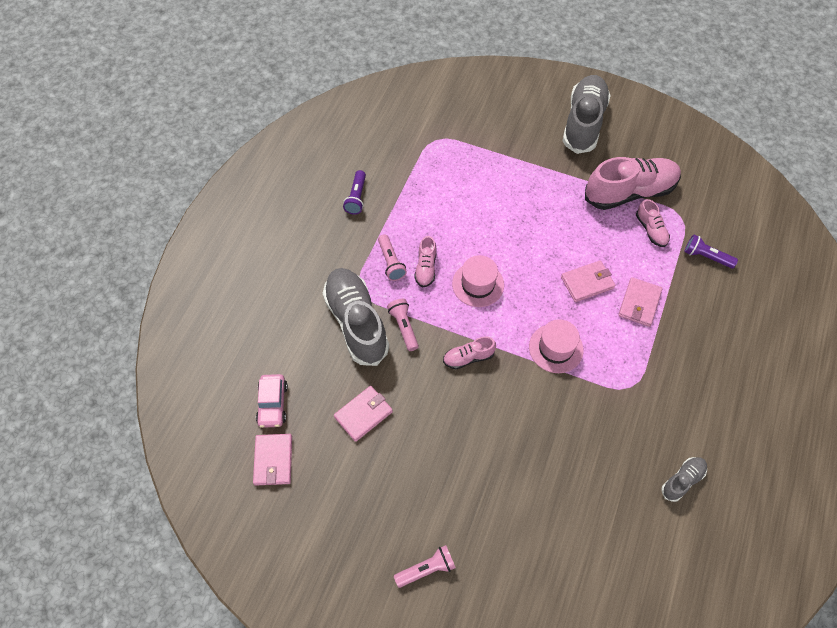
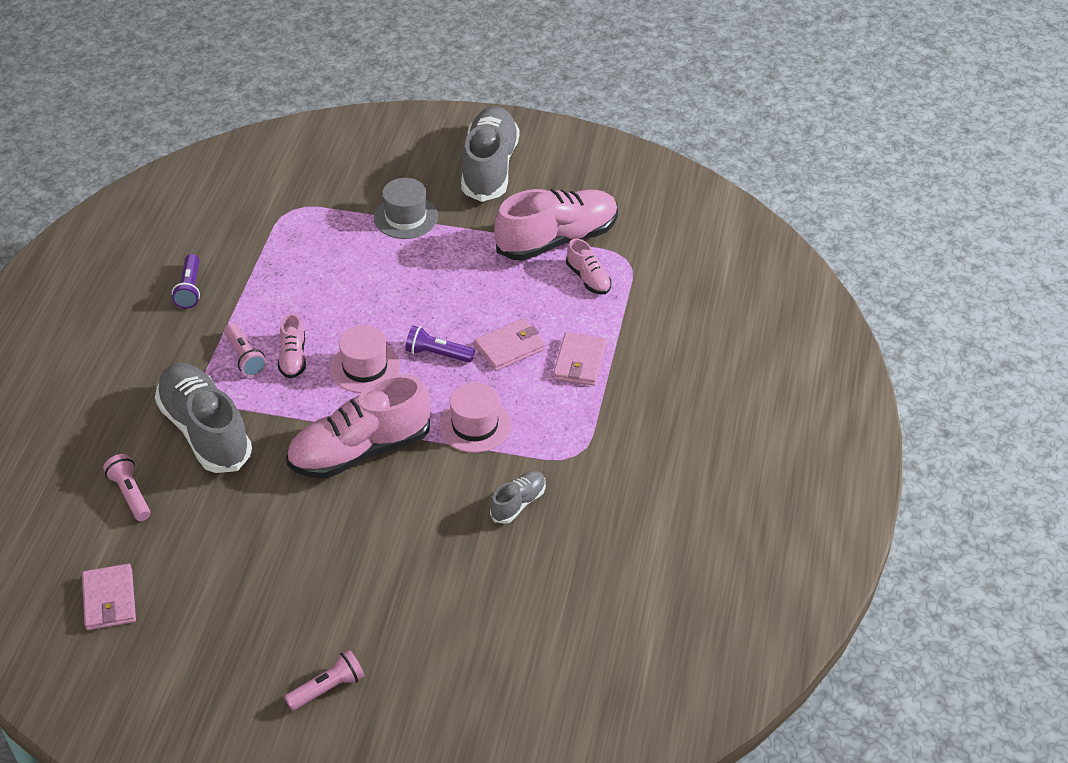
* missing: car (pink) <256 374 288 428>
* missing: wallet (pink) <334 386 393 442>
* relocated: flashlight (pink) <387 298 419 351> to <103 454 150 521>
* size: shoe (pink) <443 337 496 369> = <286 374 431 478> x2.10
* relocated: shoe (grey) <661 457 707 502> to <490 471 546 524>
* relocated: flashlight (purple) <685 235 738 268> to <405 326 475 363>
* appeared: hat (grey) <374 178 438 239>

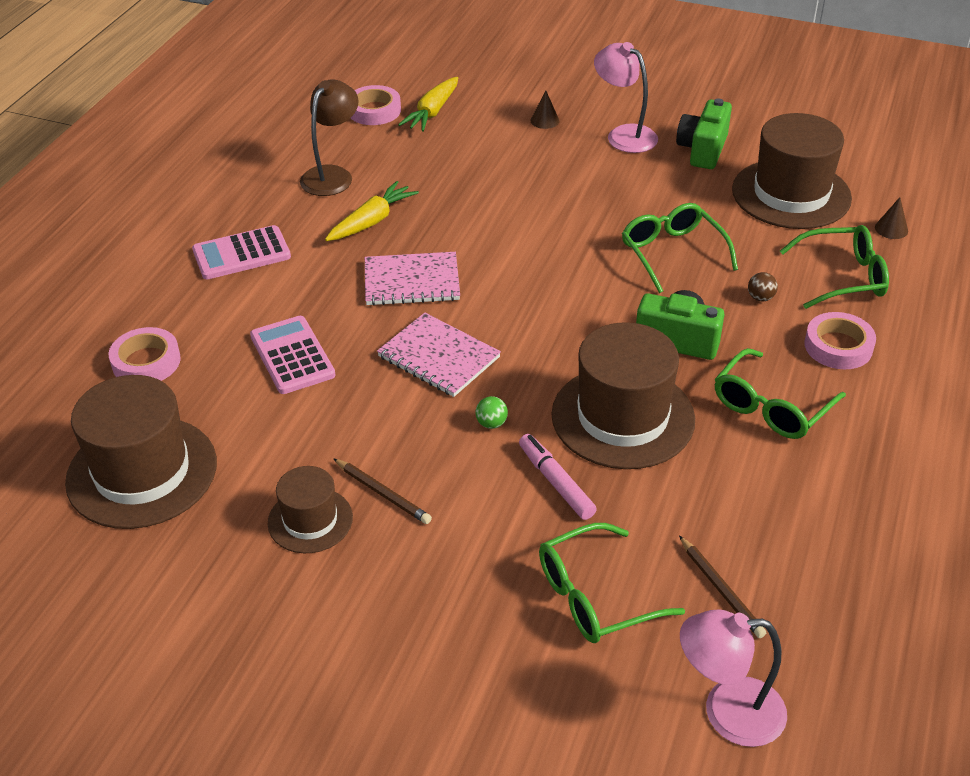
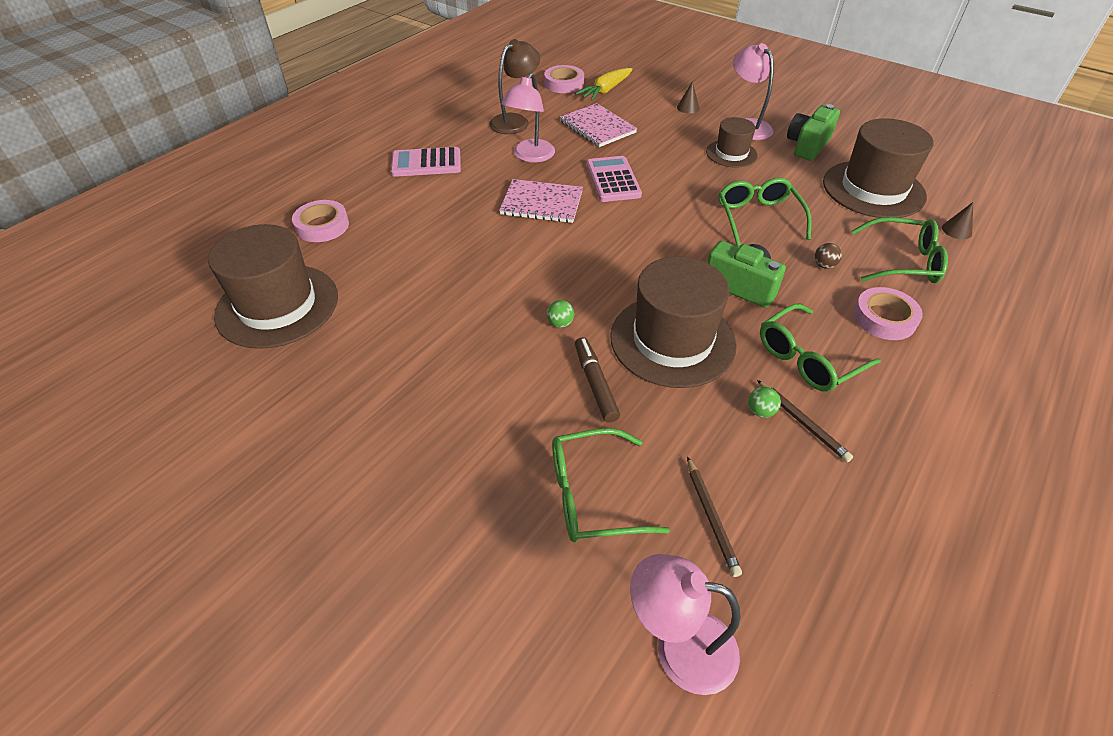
* relocated: calculator (pink) <250 316 335 394> to <587 156 642 202>
* relocated: hat (brown) <267 466 353 553> to <706 117 758 168>
* exchanged: carrot (yellow) <325 181 419 241> to lamp (pink) <502 73 555 162>
* relocated: pencil (brown) <333 458 432 524> to <757 380 853 462>
* relocated: notebook (pink) <377 312 501 397> to <560 103 637 147>
* colour: marker (pink) <519 434 597 520> to marker (brown) <575 337 620 422>
* appeared: ball (green) <748 387 781 418>

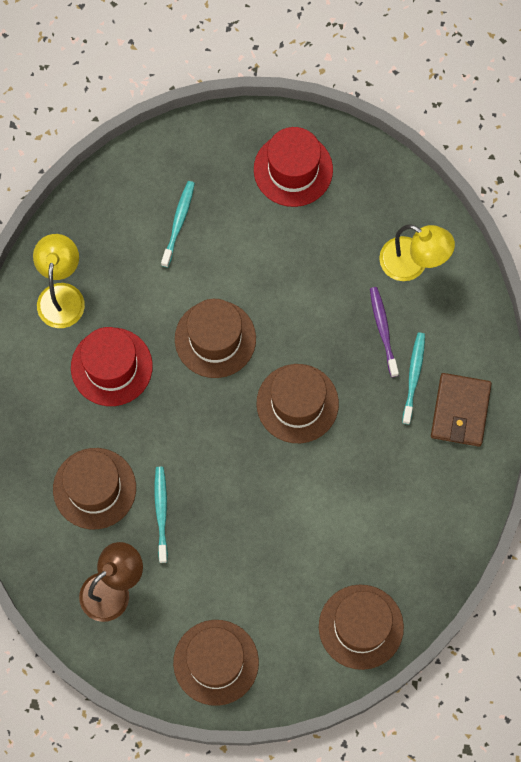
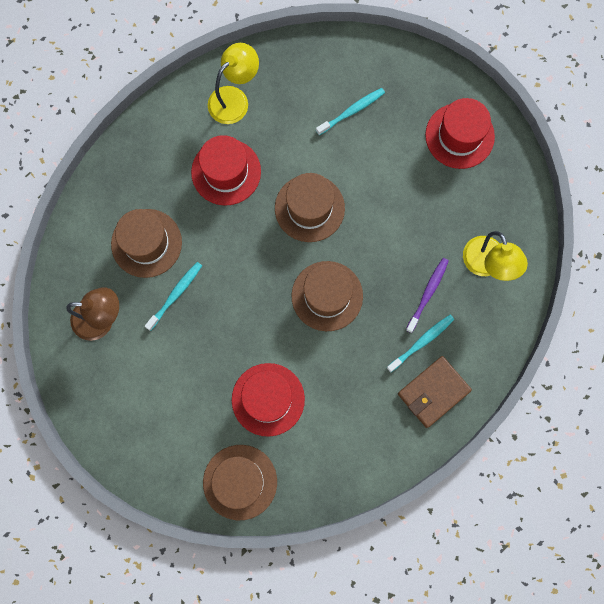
* missing: hat (brown) <173 620 259 706>
* appeared: hat (red) <232 363 305 437>

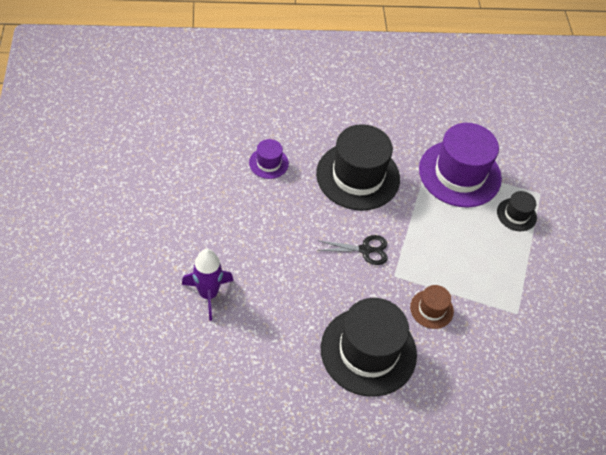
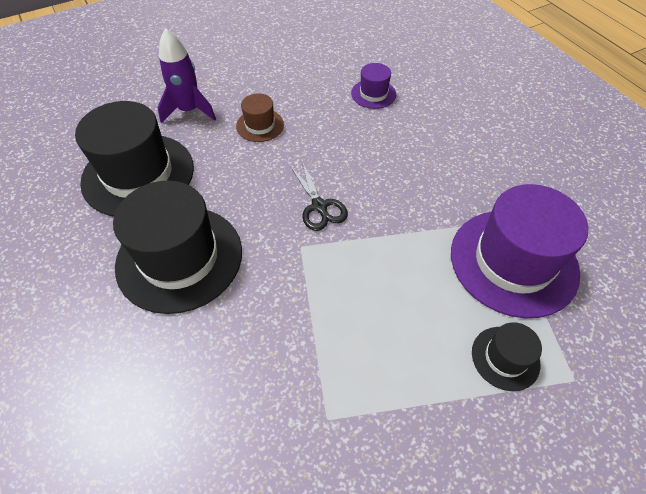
* relocated: hat (black) <316 124 400 210> to <75 101 194 217>
* relocated: hat (brown) <410 285 454 329> to <236 93 284 142>

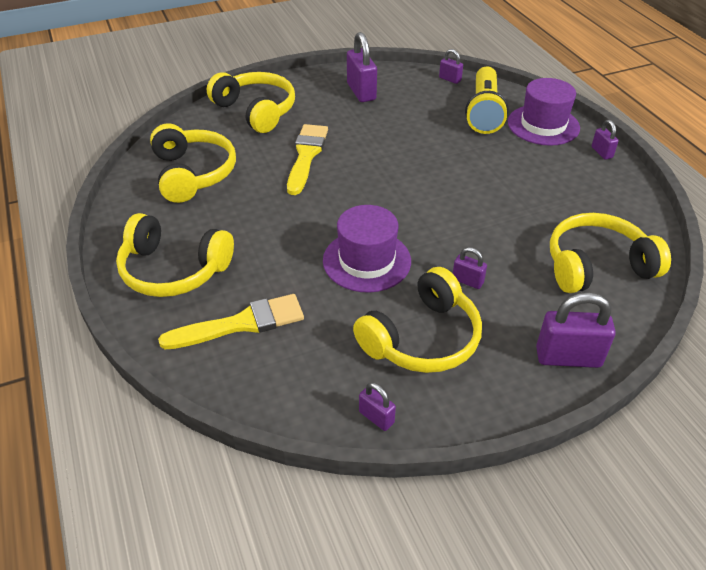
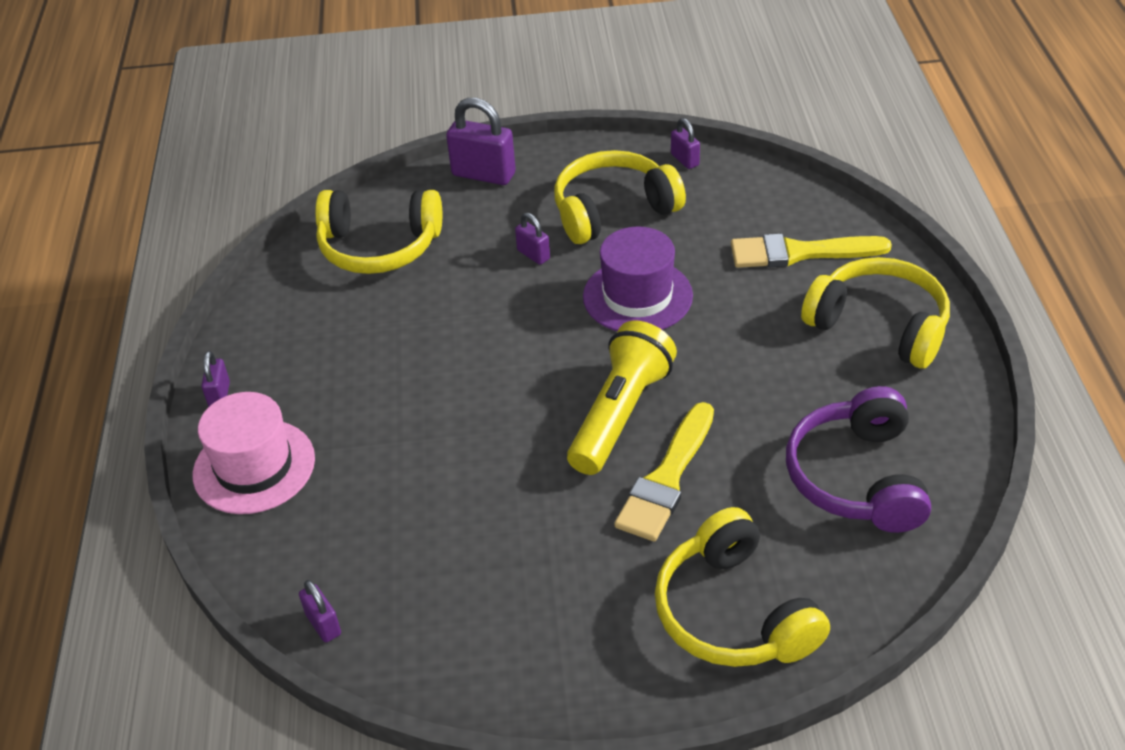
* colour: headphones (yellow) <150 123 236 203> to headphones (purple) <786 386 931 533>
* missing: padlock (purple) <347 32 377 102>
* relocated: flashlight (yellow) <465 67 509 134> to <567 321 677 475>
* colour: hat (purple) <508 78 580 146> to hat (pink) <193 392 315 514>

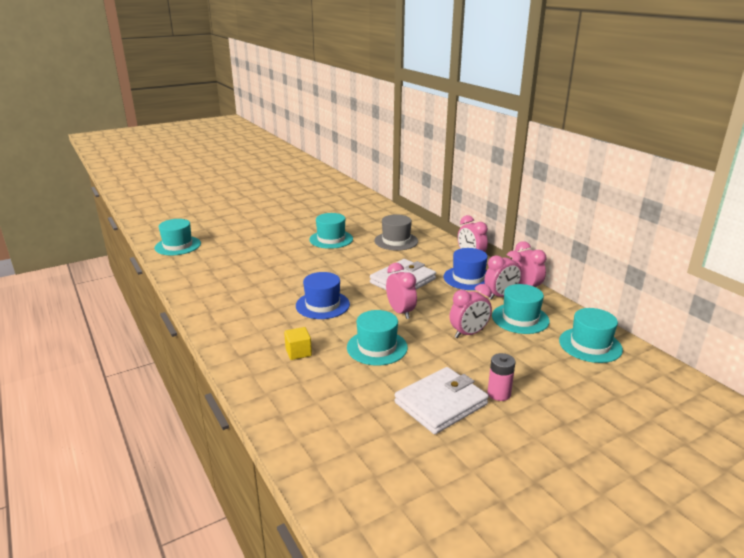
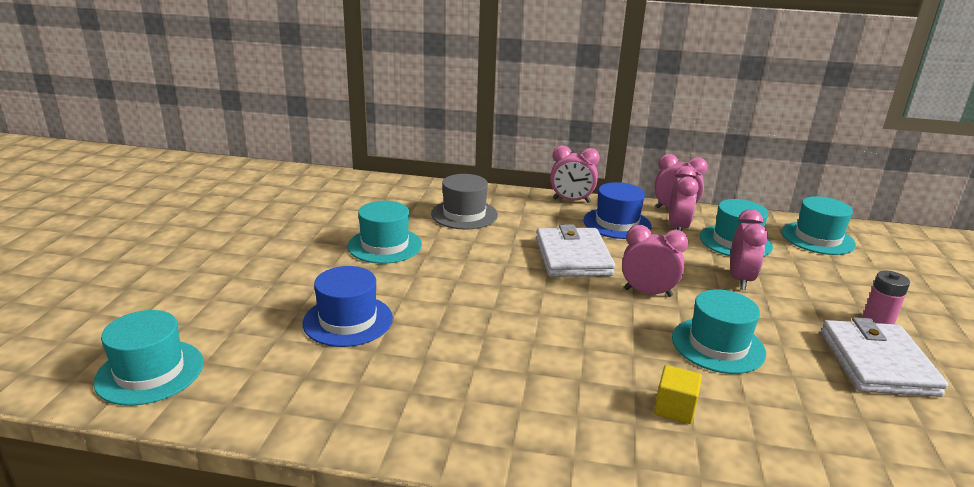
* relocated: hat (blue) <296 272 350 319> to <303 266 393 347>

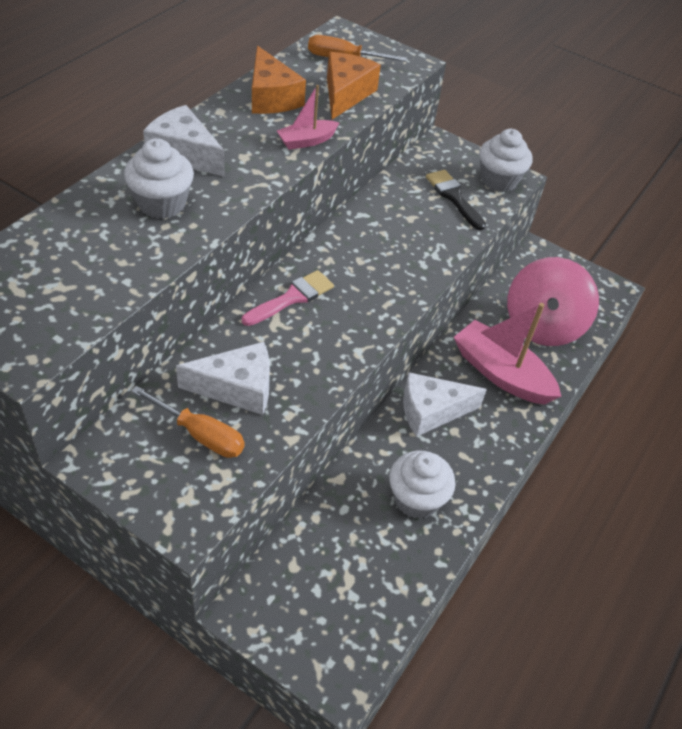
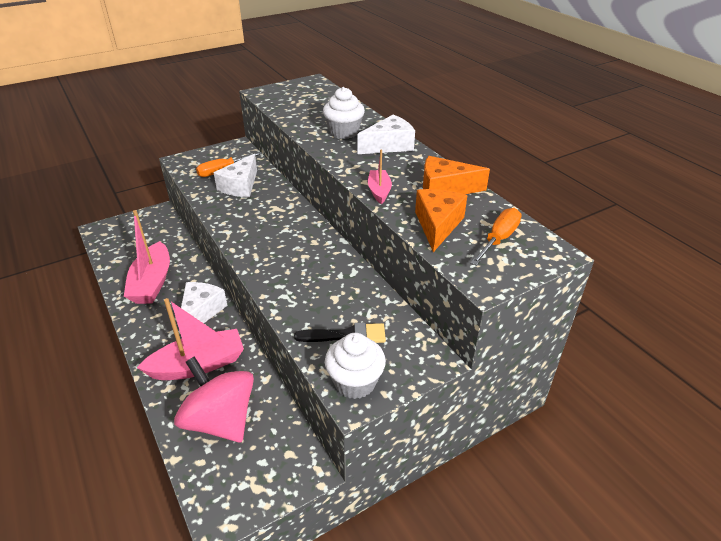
* missing: brush (pink) <242 270 334 326>
* spun: cheese (orange) <327 52 381 120> = <415 189 468 252> 120 degrees counterclockwise
* exchanged: cupcake (white) <389 451 455 519> to boat (pink) <124 210 170 304>

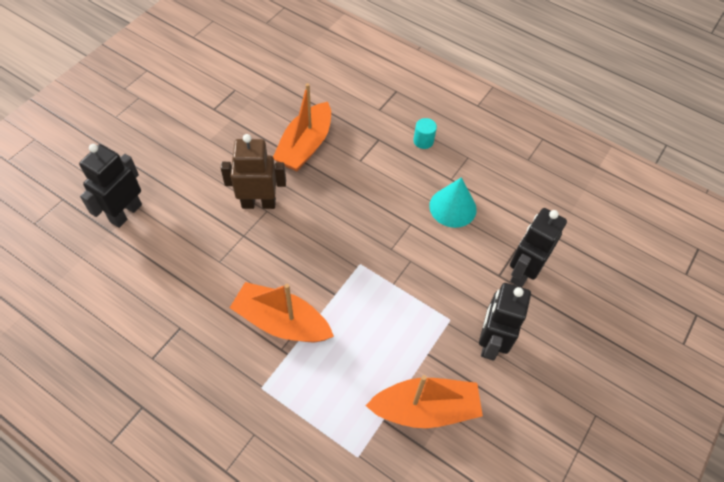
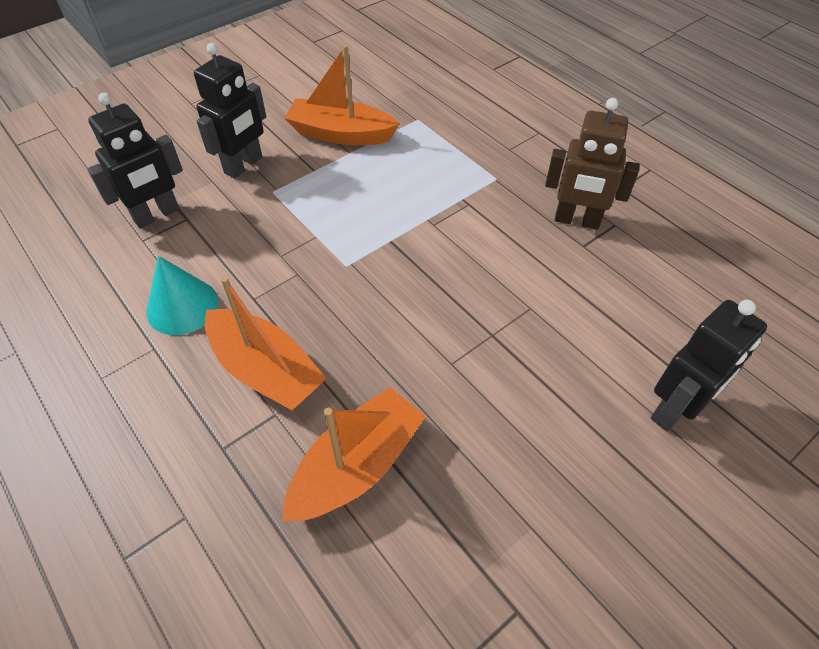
* relocated: robot (brown) <221 134 286 209> to <545 98 640 230>
* relocated: boat (orange) <230 282 334 342> to <205 276 327 410>
* missing: cylinder (turquoise) <413 118 437 149>

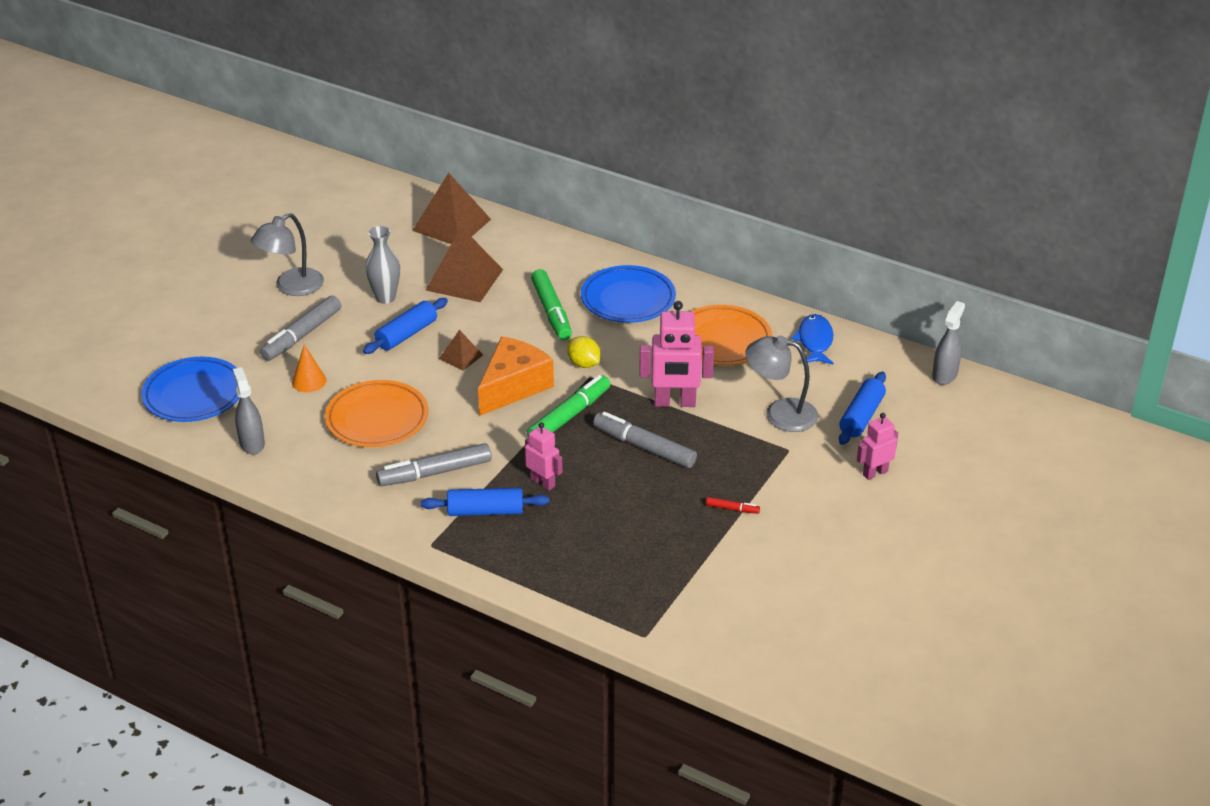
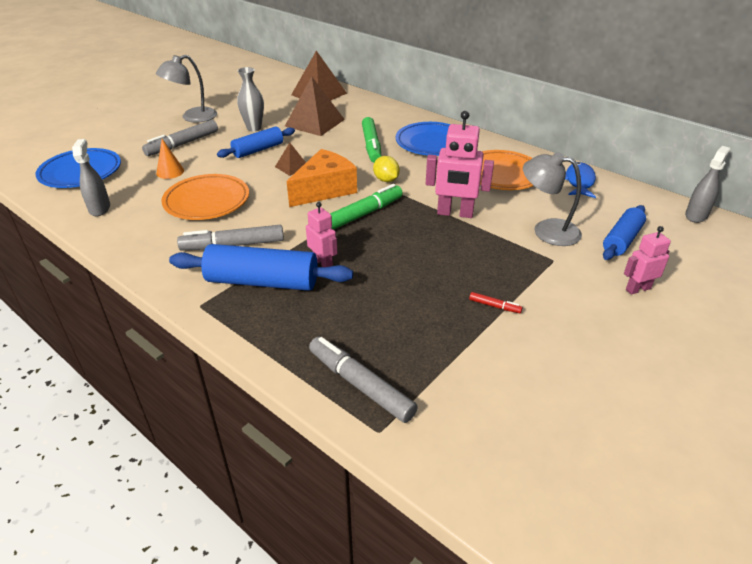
* size: rolling pin (blue) <421 488 549 516> = <169 244 353 291> x1.55
* relocated: marker (grey) <593 412 697 468> to <309 337 418 423>

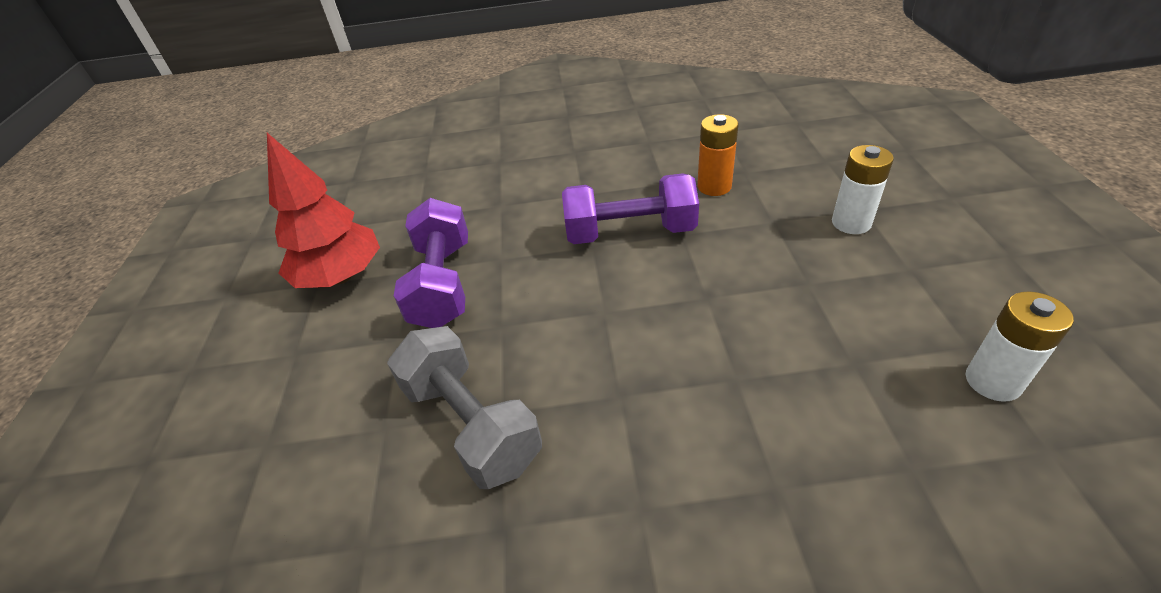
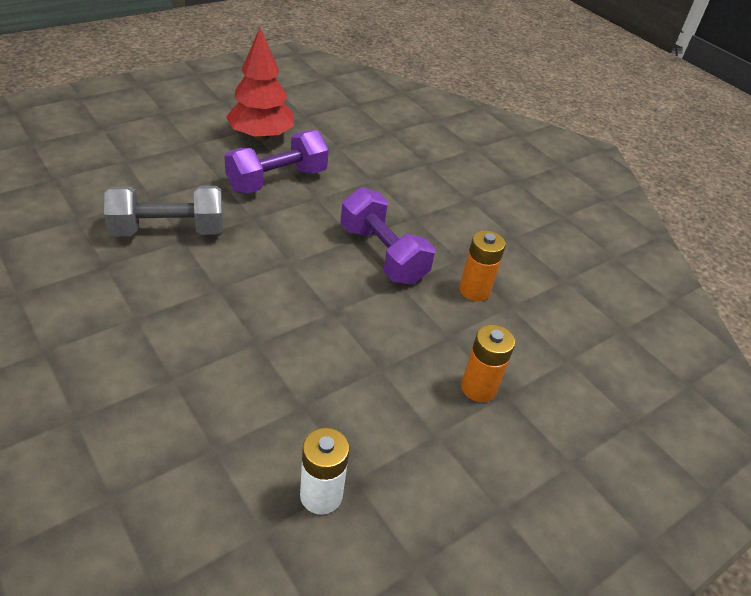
* spun: dumbbell (grey) <387 326 542 489> = <104 186 223 237> 60 degrees clockwise
* colour: battery (white) <832 145 894 234> to battery (orange) <461 324 515 402>

